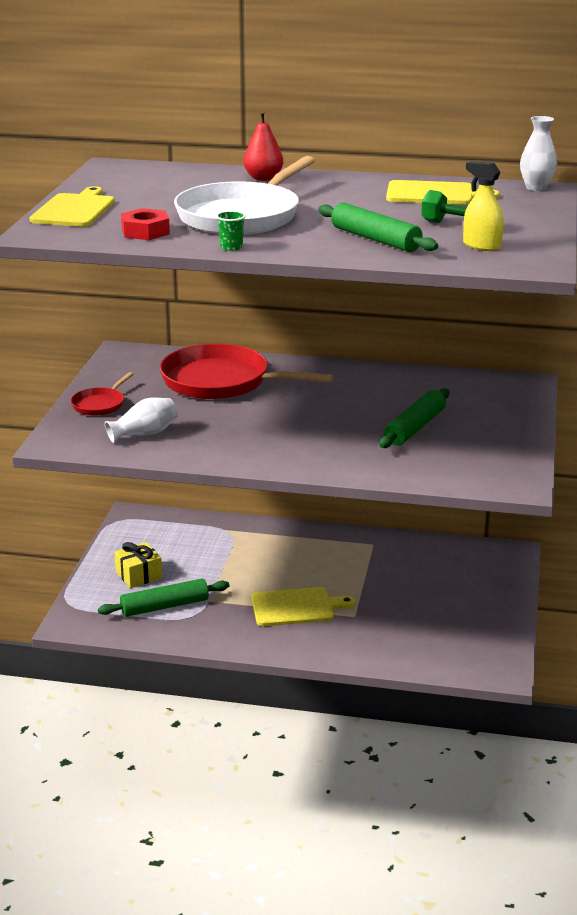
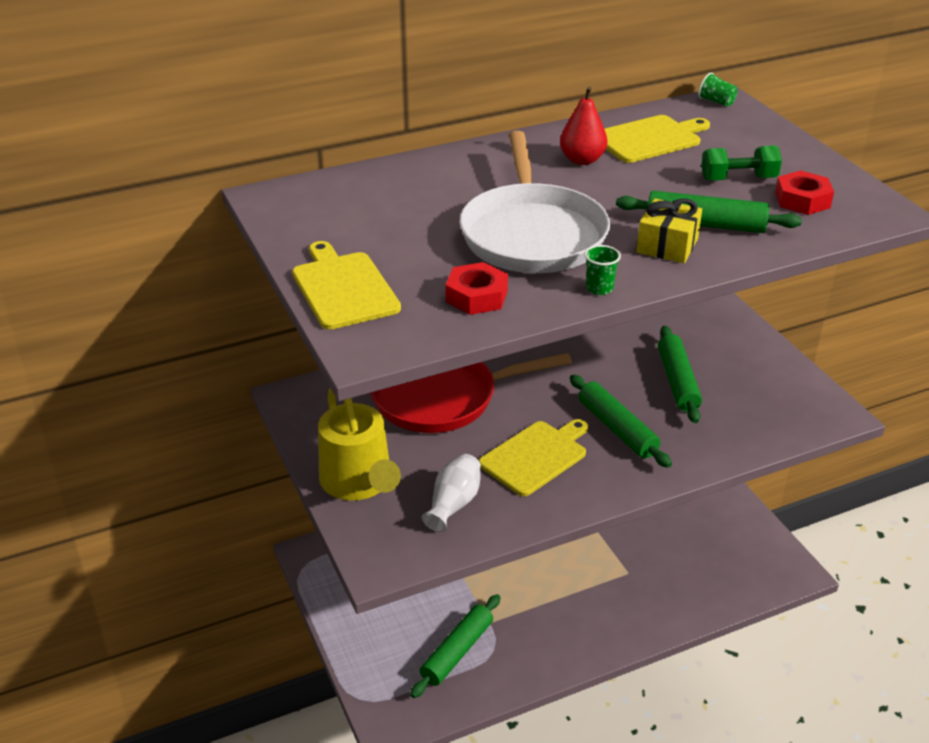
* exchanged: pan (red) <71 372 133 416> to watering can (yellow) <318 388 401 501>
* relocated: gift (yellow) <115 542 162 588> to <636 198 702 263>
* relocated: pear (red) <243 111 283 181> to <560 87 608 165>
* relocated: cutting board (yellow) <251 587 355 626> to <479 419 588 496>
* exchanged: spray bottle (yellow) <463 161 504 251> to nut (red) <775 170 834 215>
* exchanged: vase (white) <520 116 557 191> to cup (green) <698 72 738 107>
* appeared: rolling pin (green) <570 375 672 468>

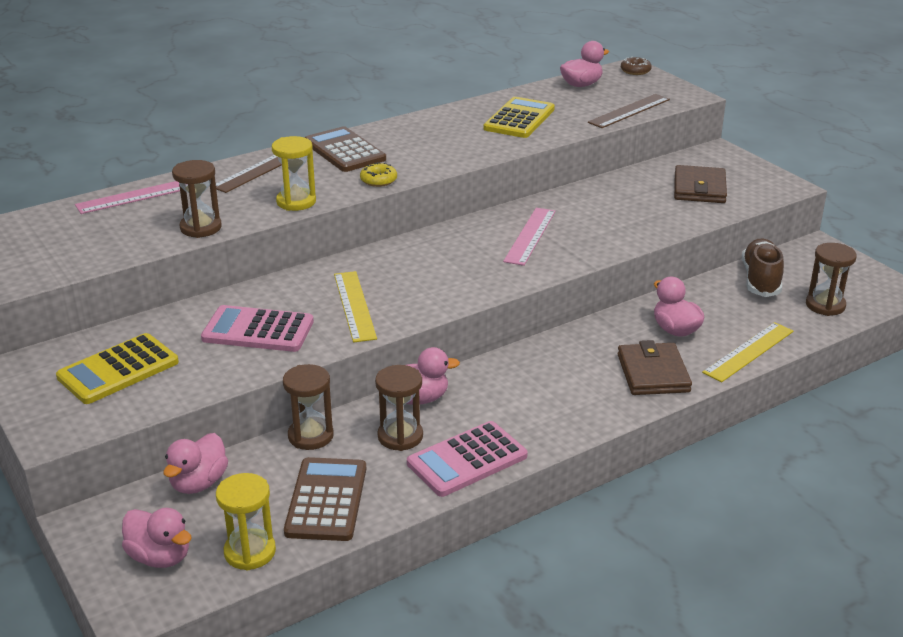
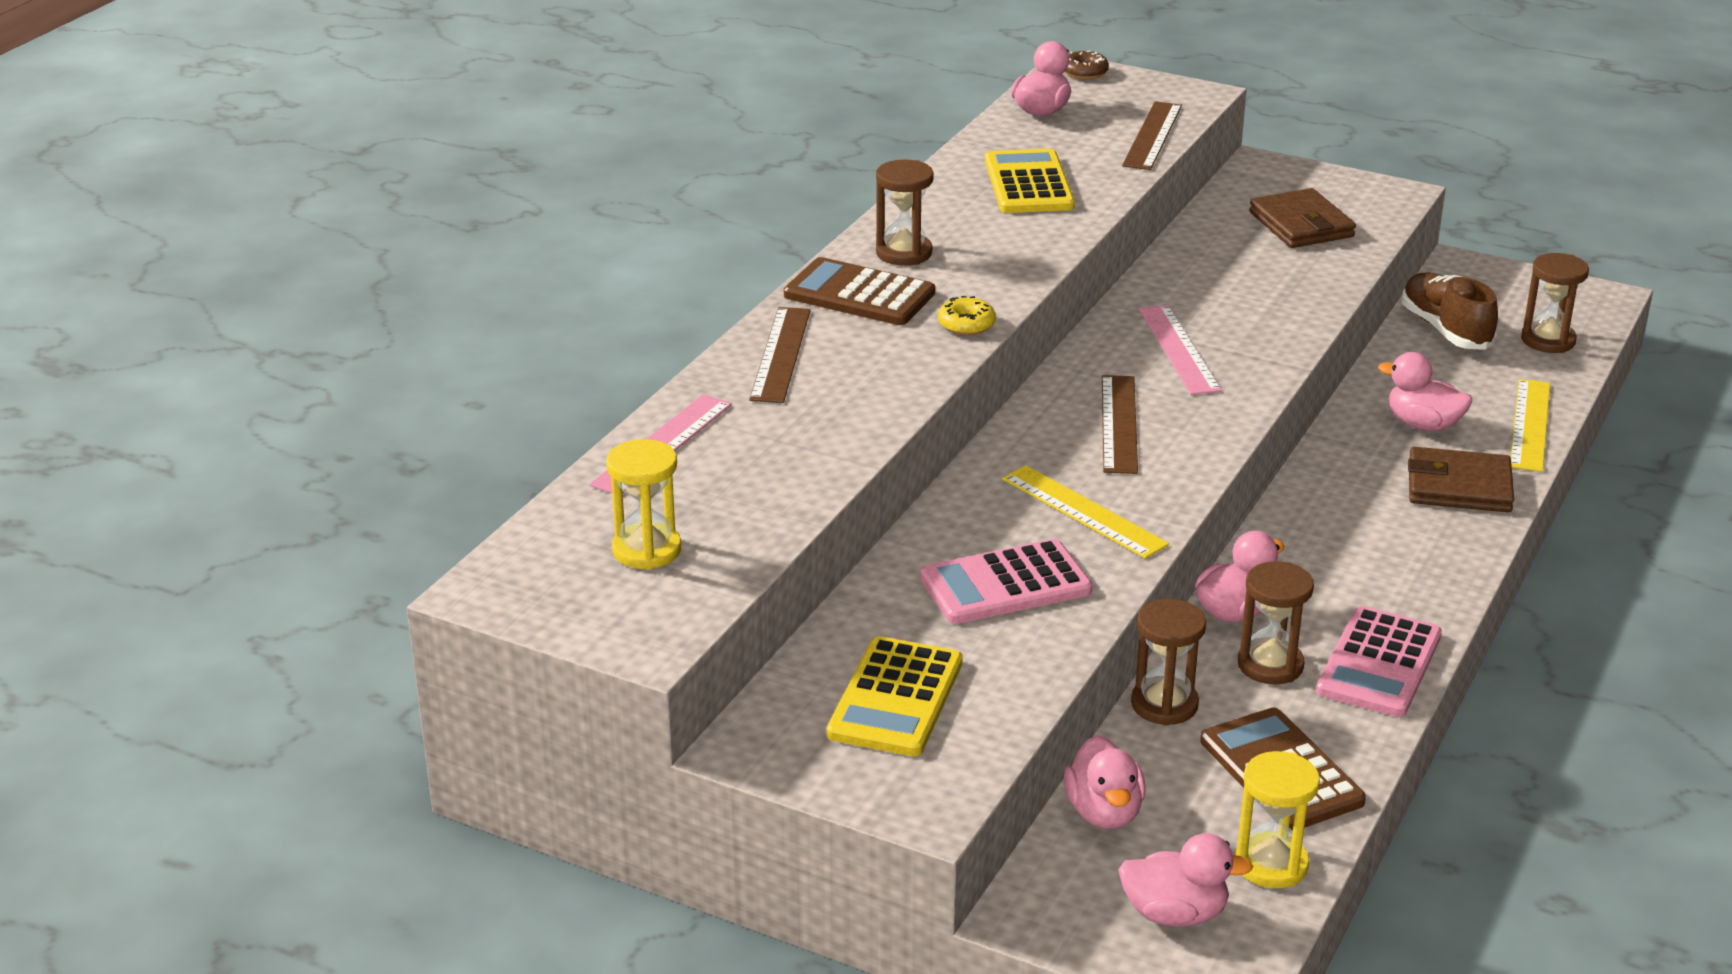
* relocated: hourglass (brown) <172 160 222 238> to <876 159 934 266>
* relocated: hourglass (yellow) <272 136 316 211> to <606 439 681 570>
* spun: wallet (brown) <618 340 692 395> = <1408 447 1514 512> 45 degrees counterclockwise
* appeared: ruler (brown) <1102 375 1138 474>

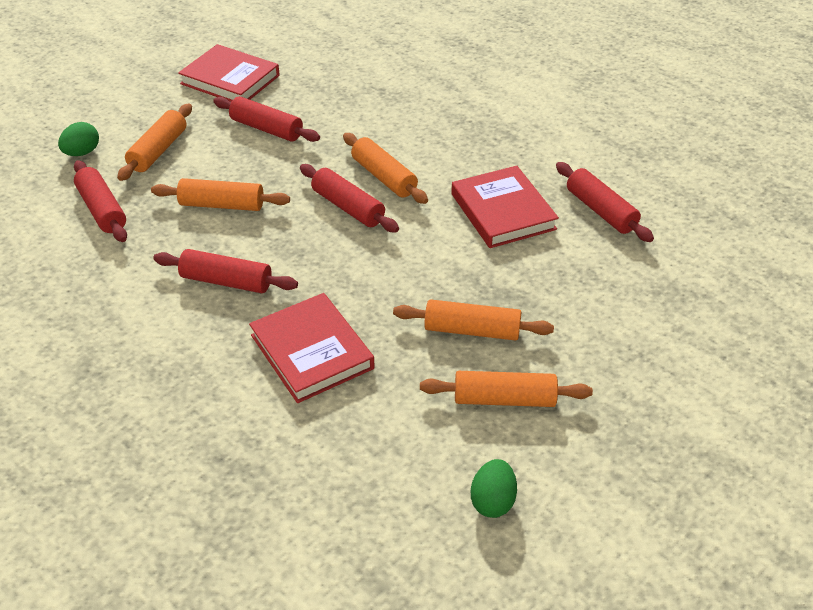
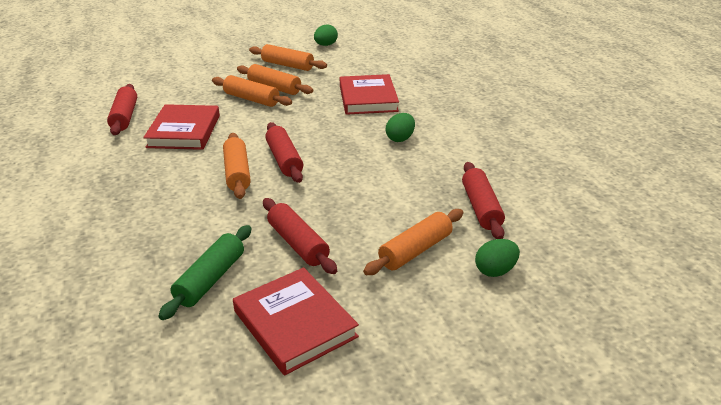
* relocated: rolling pin (orange) <151 178 290 211> to <212 75 292 107>
* exchanged: rolling pin (red) <153 249 298 293> to egg (green) <386 113 415 142>
* appeared: rolling pin (green) <158 225 251 320>

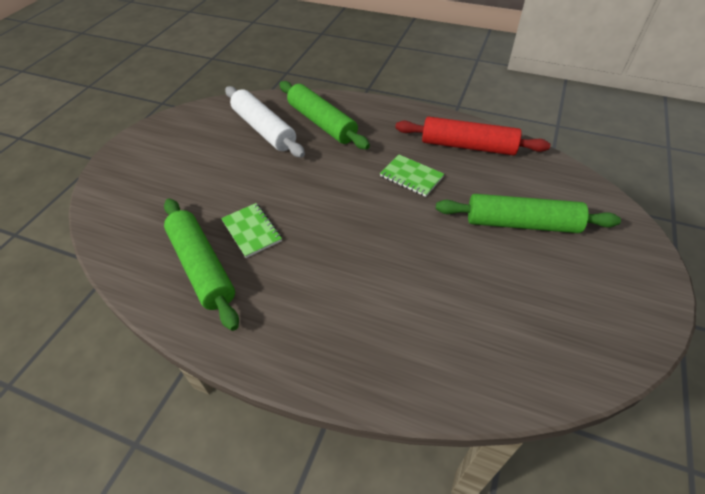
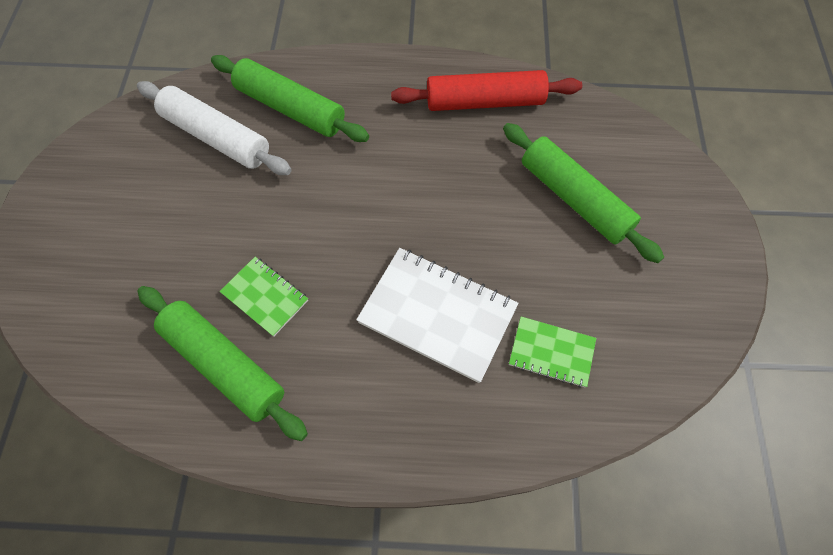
* relocated: notebook (green) <380 155 444 197> to <509 317 596 388>
* spun: rolling pin (green) <436 194 621 233> = <503 123 664 263> 60 degrees clockwise
* appeared: notebook (white) <356 248 519 383>

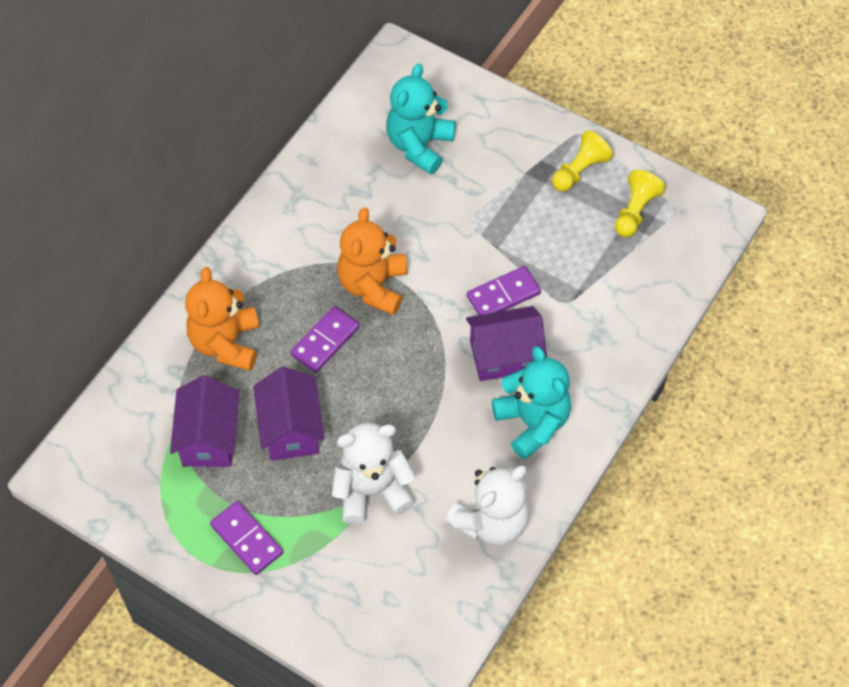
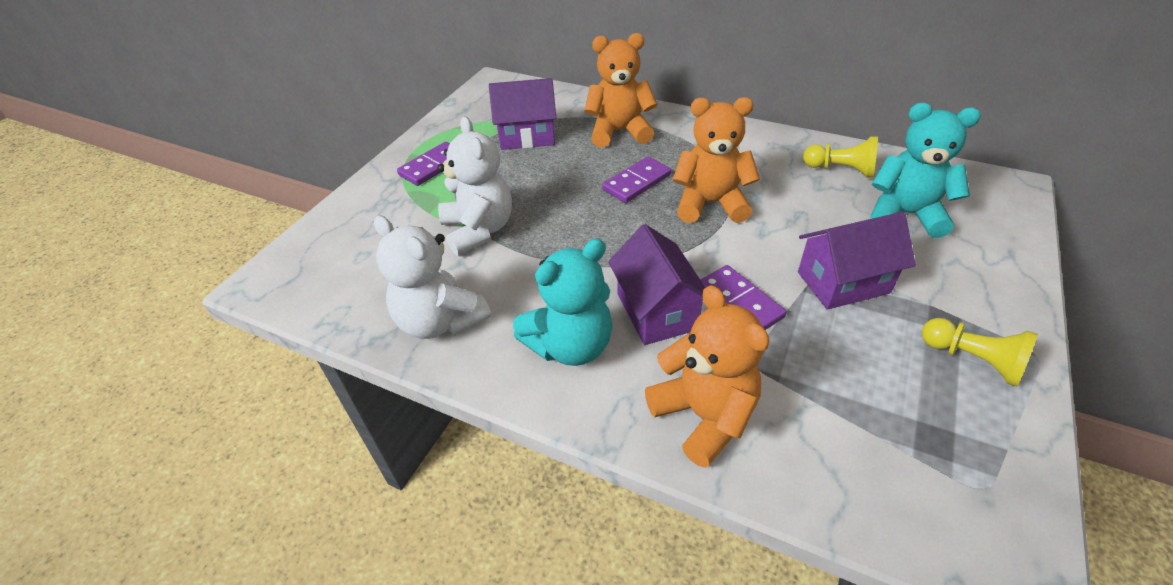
* relocated: house (purple) <253 367 324 461> to <798 212 916 310>
* spun: domino (purple) <290 306 360 373> = <602 156 671 203> 75 degrees counterclockwise
* relocated: pawn (yellow) <615 170 666 237> to <803 136 878 178>
* appeared: teddy bear (orange) <645 285 769 468>

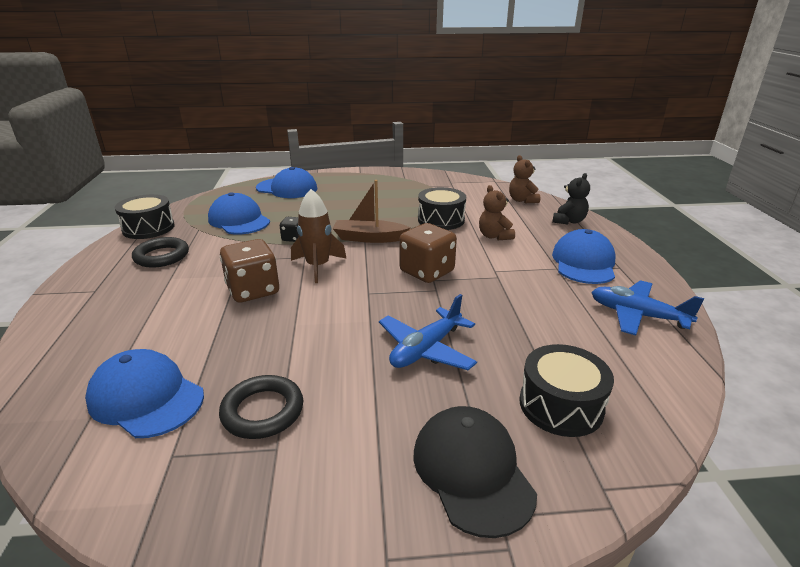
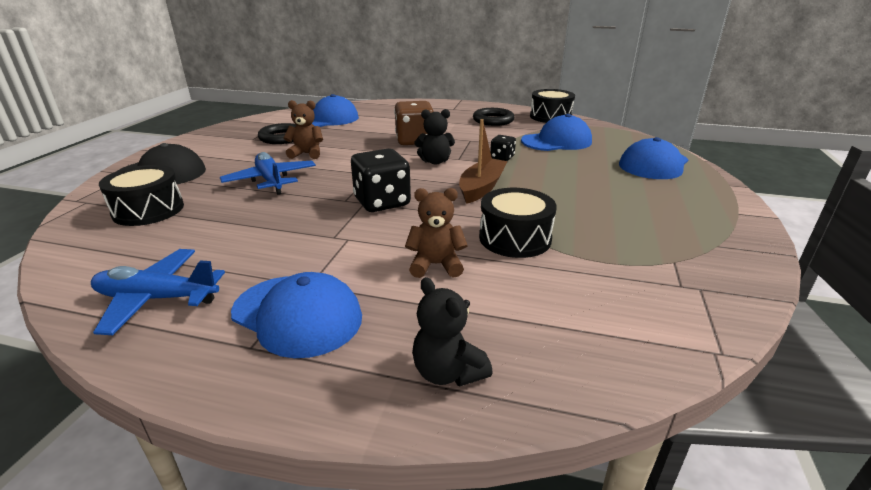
* exchanged: rocket (brown) <291 189 347 283> to teddy bear (black) <415 109 455 164>
* colour: dice (brown) <399 223 457 283> to dice (black) <351 149 411 212>
* relocated: teddy bear (brown) <509 155 540 203> to <283 100 323 159>
* spun: plane (blue) <592 280 704 335> = <91 249 225 335> 135 degrees counterclockwise

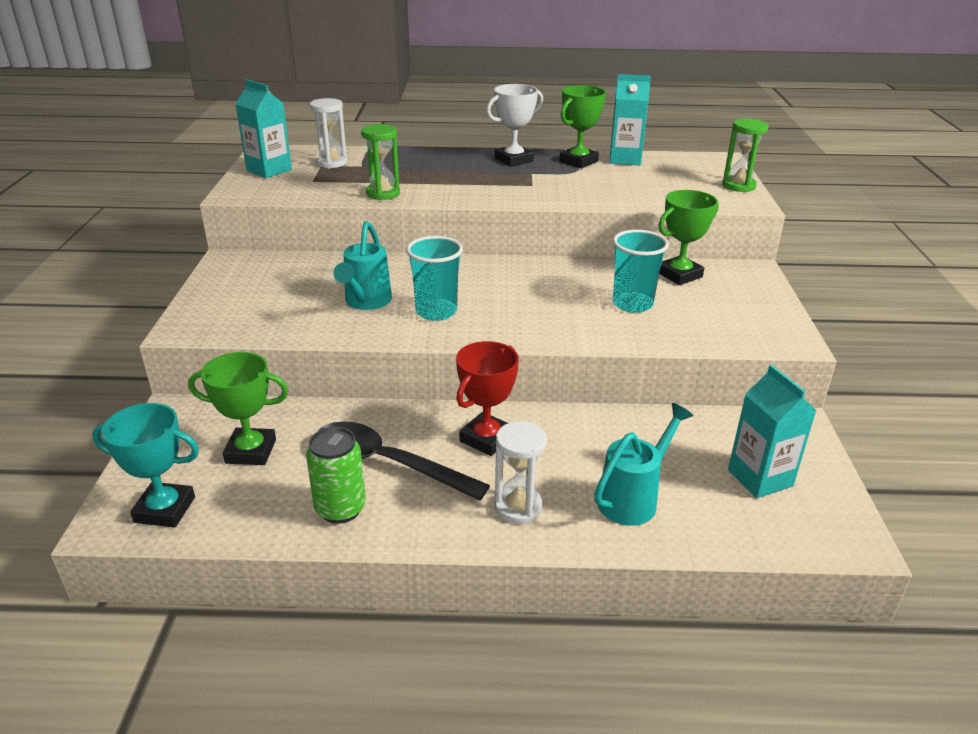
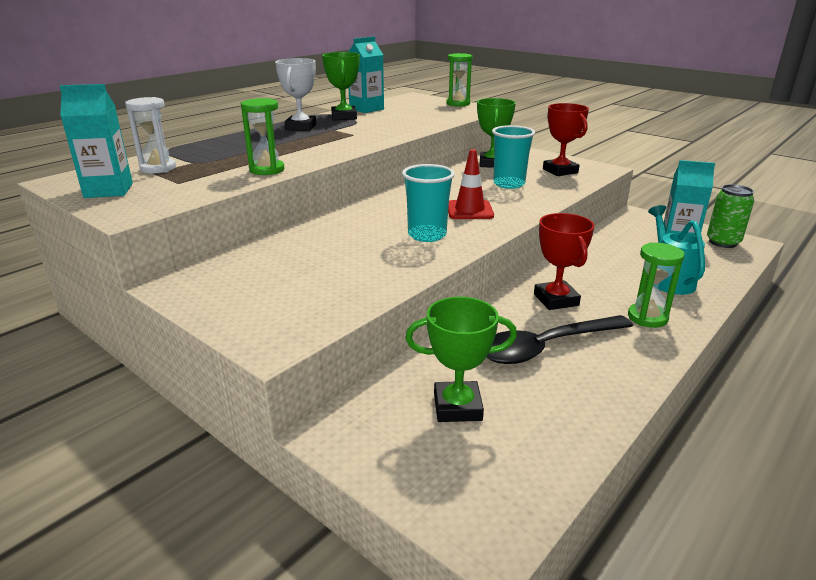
* missing: trophy (turquoise) <92 403 199 527>
* spun: trophy (green) <188 352 289 465> = <405 297 517 422> 45 degrees clockwise
* relocated: can (green) <306 427 366 524> to <707 184 754 248>
* missing: watering can (turquoise) <333 221 392 310>
* colour: hourglass (white) <495 421 547 524> to hourglass (green) <628 242 685 328>
* appeared: traffic cone (red) <448 149 494 219>
* appeared: trophy (red) <543 103 589 176>

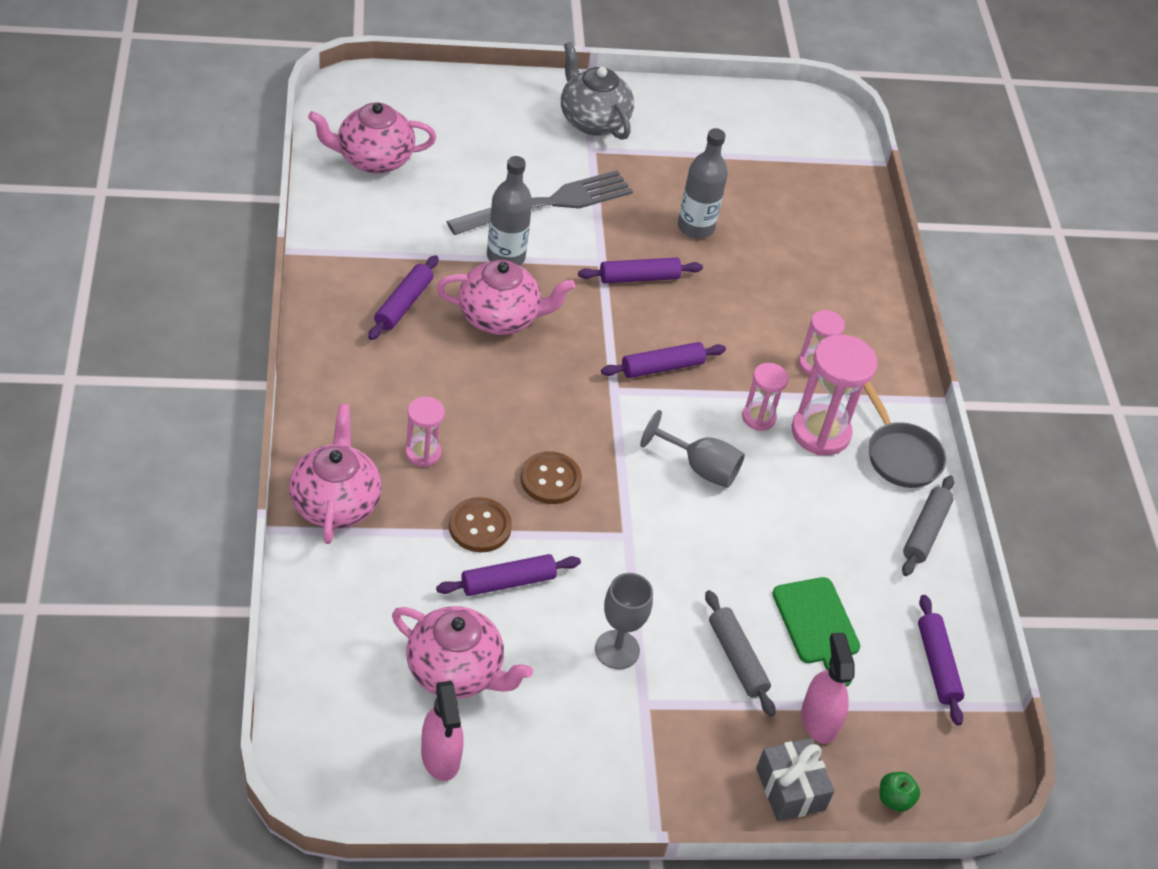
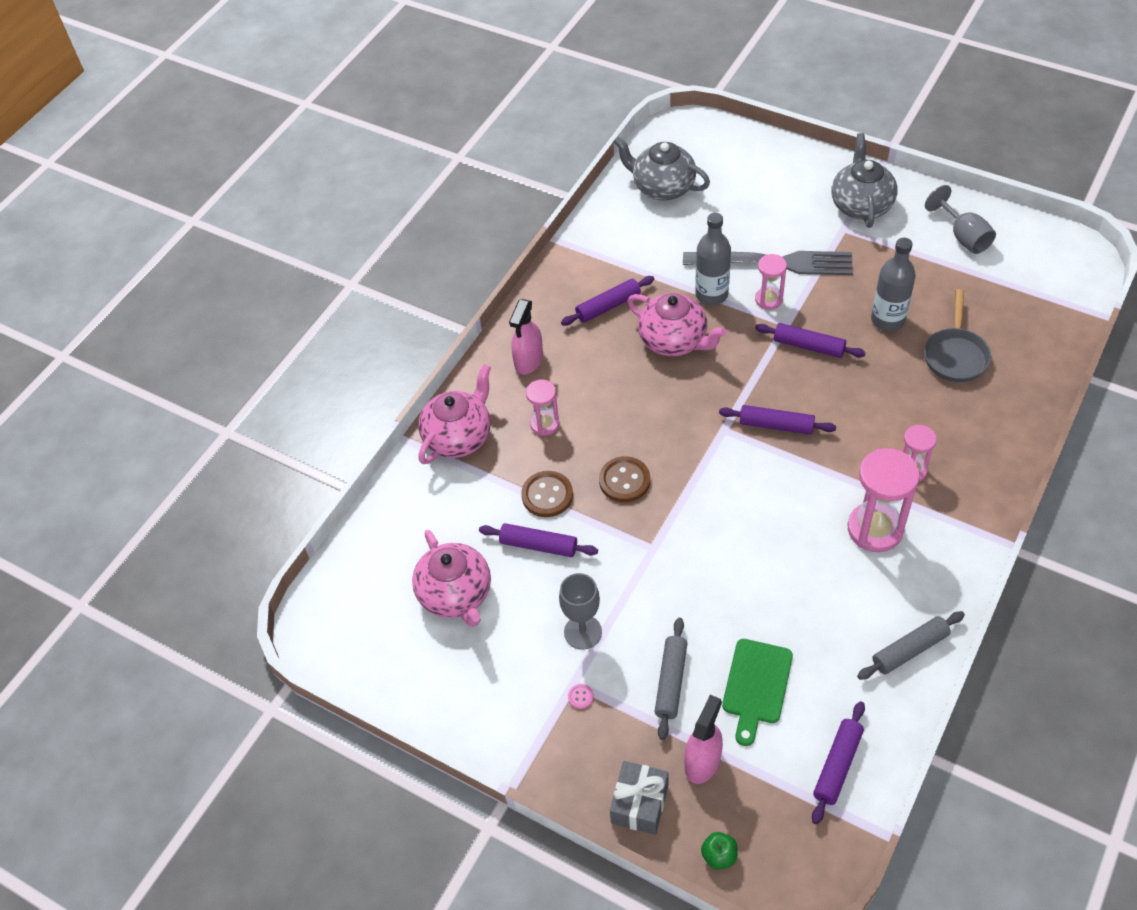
* colour: teapot (pink) <308 103 436 174> to teapot (grey) <613 136 710 201>
* relocated: spray bottle (pink) <421 681 464 781> to <509 299 543 375>
* relocated: goblet (grey) <640 410 745 488> to <925 185 996 254>
* relocated: hourglass (pink) <742 363 789 431> to <755 254 787 310>
* relocated: pan (grey) <863 381 946 488> to <924 289 991 382>
* appeared: button (pink) <568 684 594 709>

